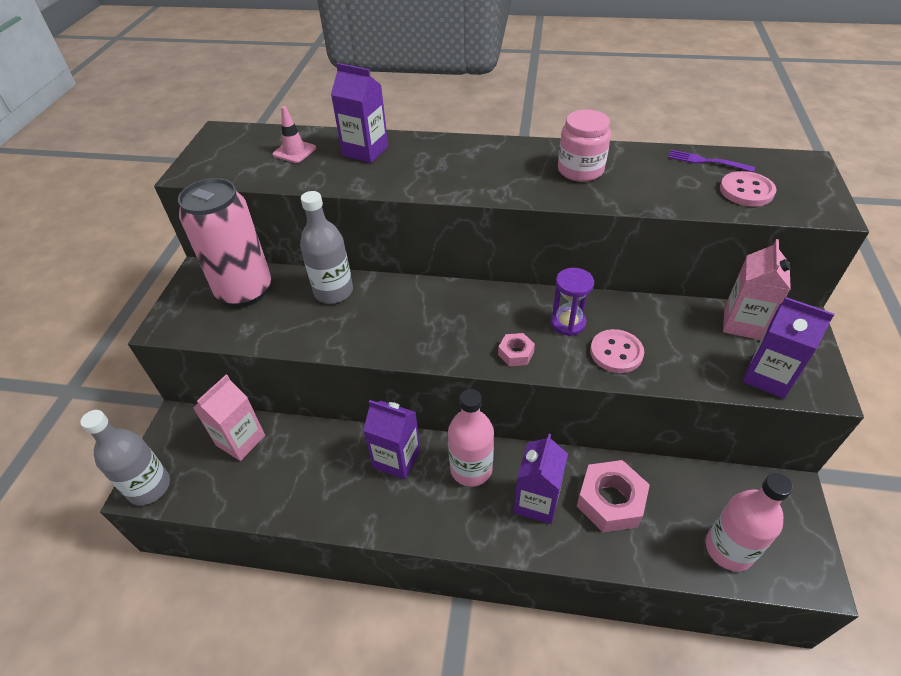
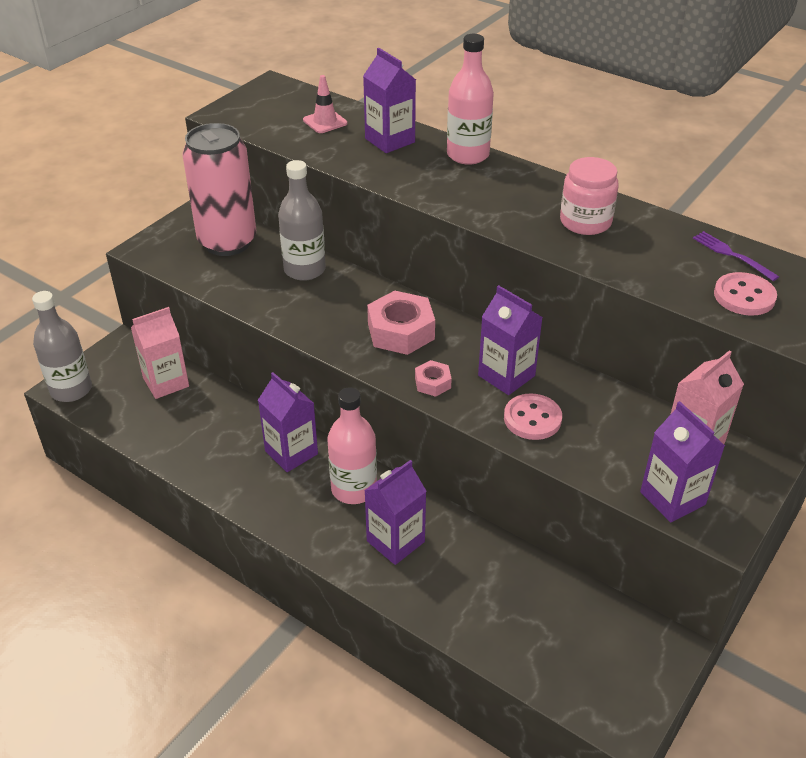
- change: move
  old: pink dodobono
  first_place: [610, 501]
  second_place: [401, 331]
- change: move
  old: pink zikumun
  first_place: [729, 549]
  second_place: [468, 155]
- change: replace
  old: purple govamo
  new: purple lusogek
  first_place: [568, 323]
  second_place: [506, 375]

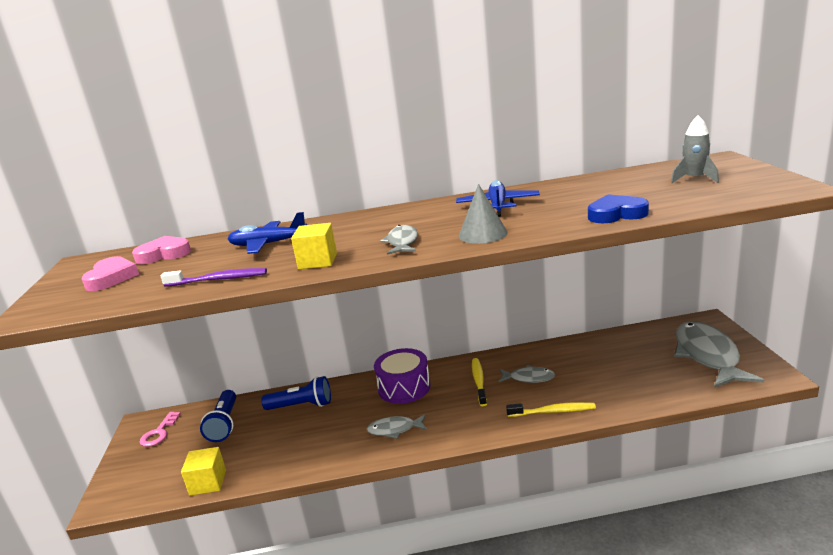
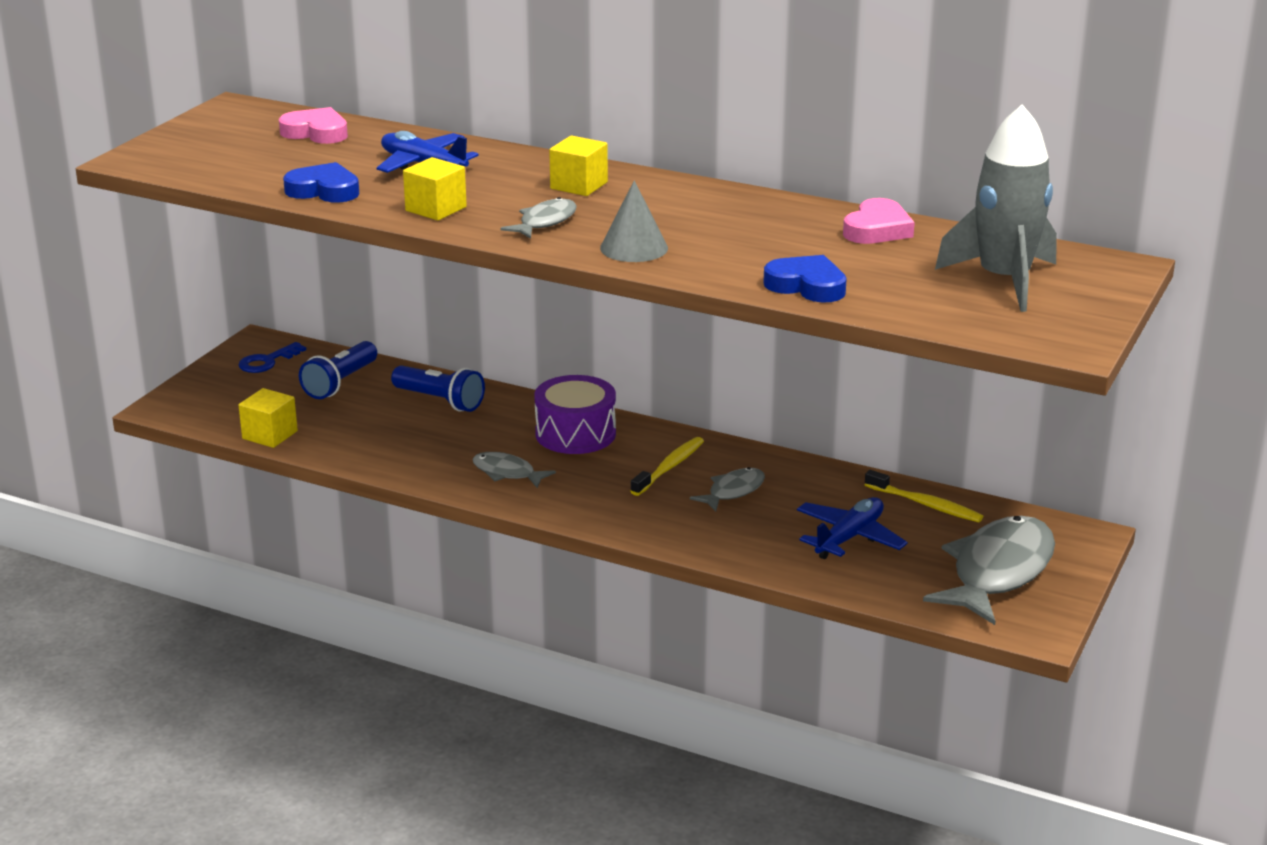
- change: insert
  new: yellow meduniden
  second_place: [579, 185]
- change: move
  old: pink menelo
  first_place: [111, 278]
  second_place: [877, 229]
- change: move
  old: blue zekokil
  first_place: [498, 205]
  second_place: [849, 538]
- change: move
  old: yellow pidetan
  first_place: [553, 411]
  second_place: [925, 504]
- change: replace
  old: purple pidetan
  new: blue menelo
  first_place: [218, 280]
  second_place: [324, 190]
- change: recolor
  old: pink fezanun
  new: blue fezanun
  first_place: [159, 433]
  second_place: [267, 361]
- change: rotate
  old: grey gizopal
  first_place: [529, 378]
  second_place: [733, 491]
  degrees: -90
- change: resize
  old: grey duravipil
  first_place: [694, 179]
  second_place: [1003, 280]
  factor: 1.81

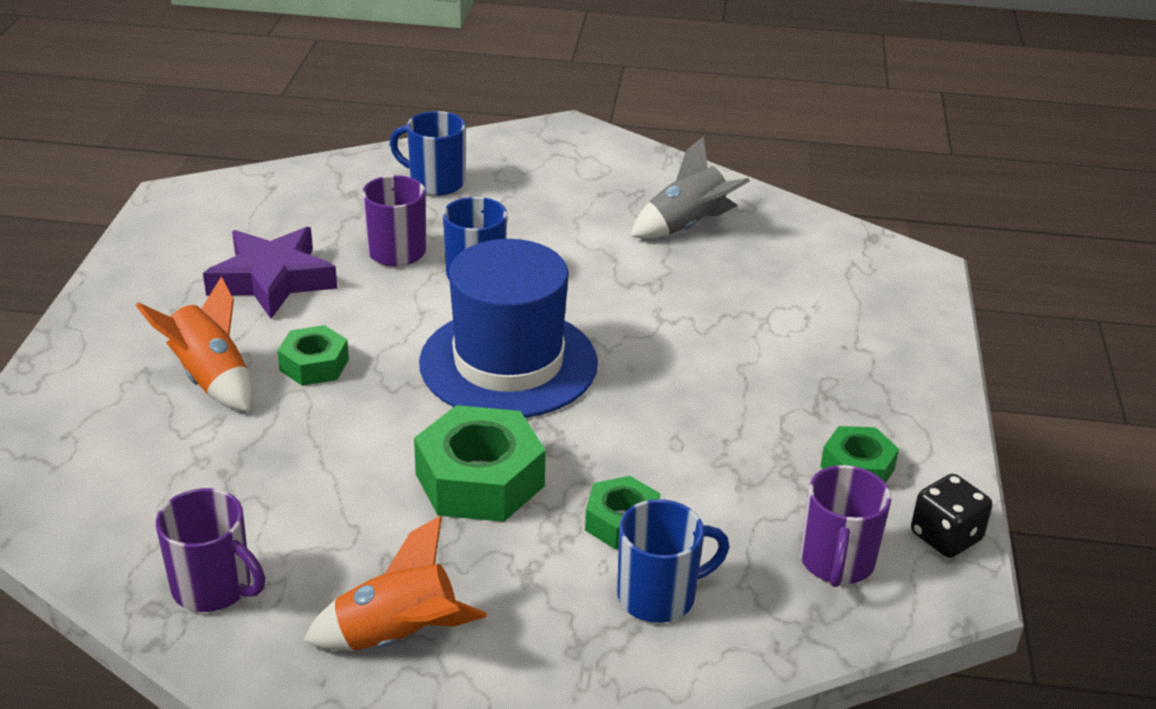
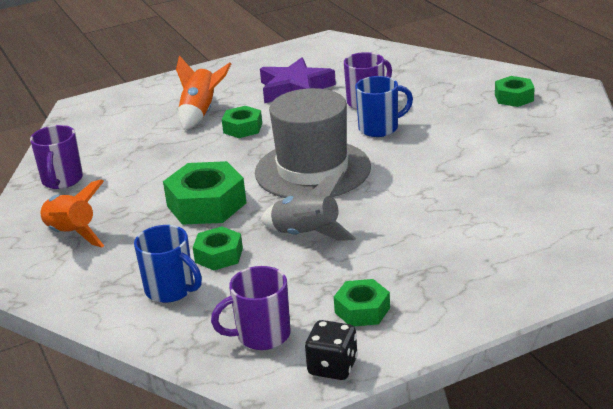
- change: delete
  old: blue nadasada
  first_place: [435, 183]
- change: insert
  new: green dodobono
  second_place: [514, 97]
- change: move
  old: grey duravipil
  first_place: [687, 227]
  second_place: [306, 235]
- change: recolor
  old: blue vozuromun
  new: grey vozuromun
  first_place: [508, 363]
  second_place: [312, 170]

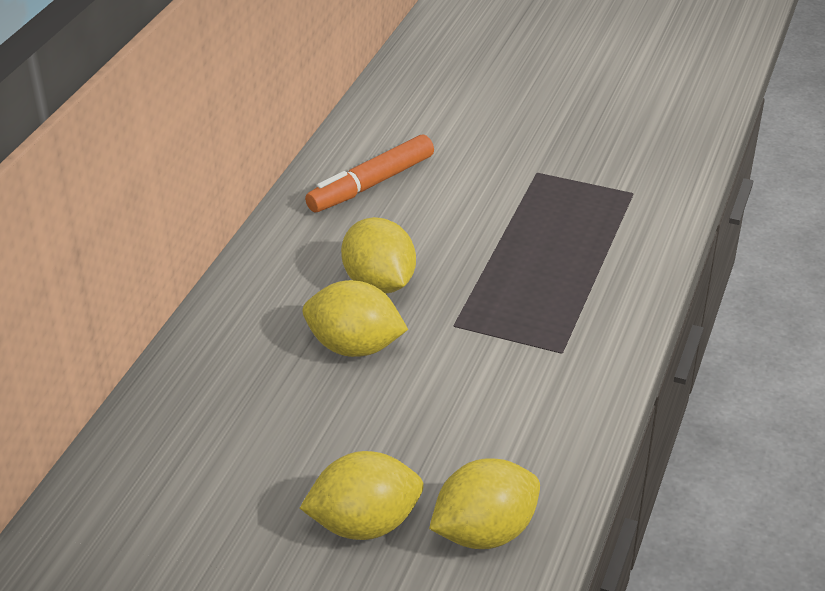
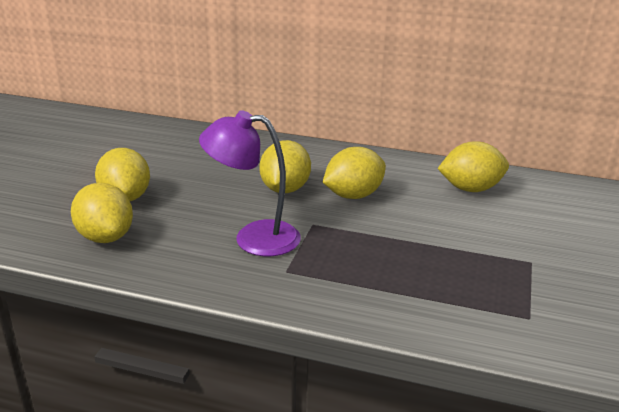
- change: insert
  new: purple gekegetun
  second_place: [253, 238]
- change: replace
  old: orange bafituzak
  new: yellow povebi
  first_place: [371, 184]
  second_place: [470, 189]

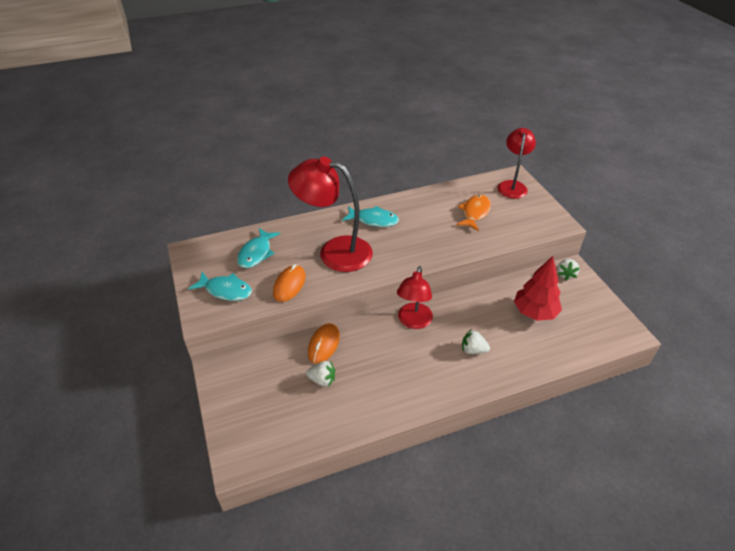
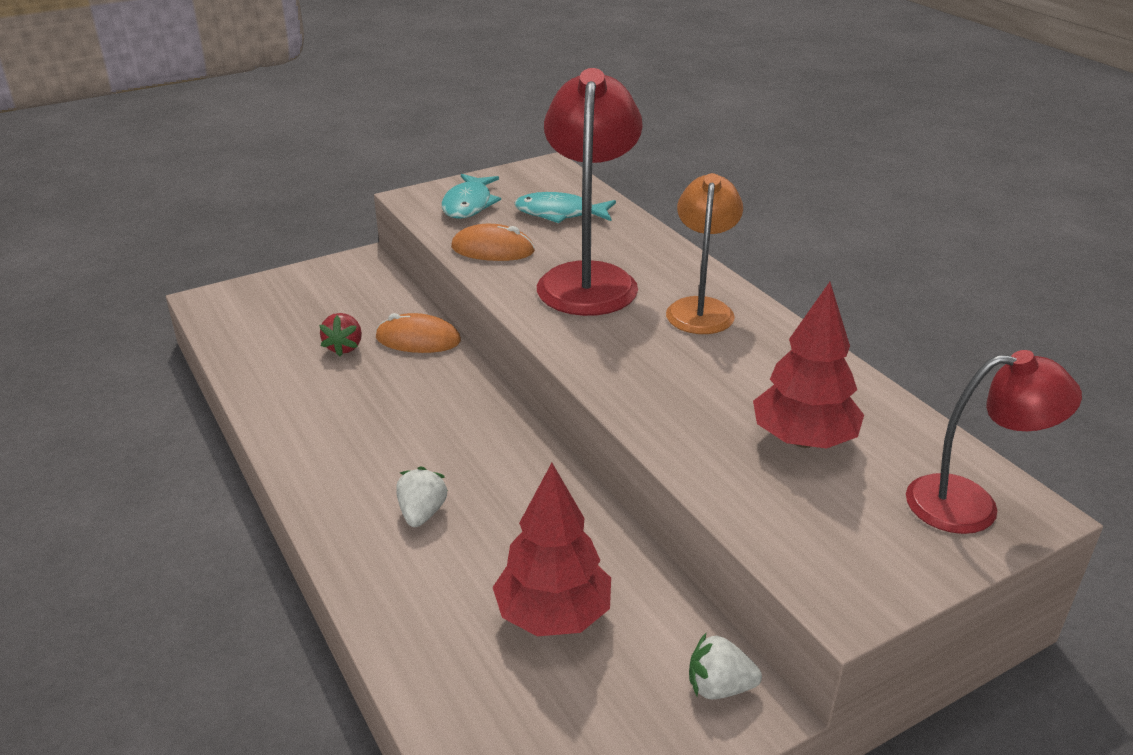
- change: delete
  old: red gekegetun
  first_place: [413, 322]
- change: replace
  old: turquoise gizopal
  new: orange gekegetun
  first_place: [373, 220]
  second_place: [701, 308]
- change: replace
  old: orange gizopal
  new: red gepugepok
  first_place: [475, 213]
  second_place: [803, 440]
- change: recolor
  old: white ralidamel
  new: red ralidamel
  first_place: [322, 380]
  second_place: [344, 347]

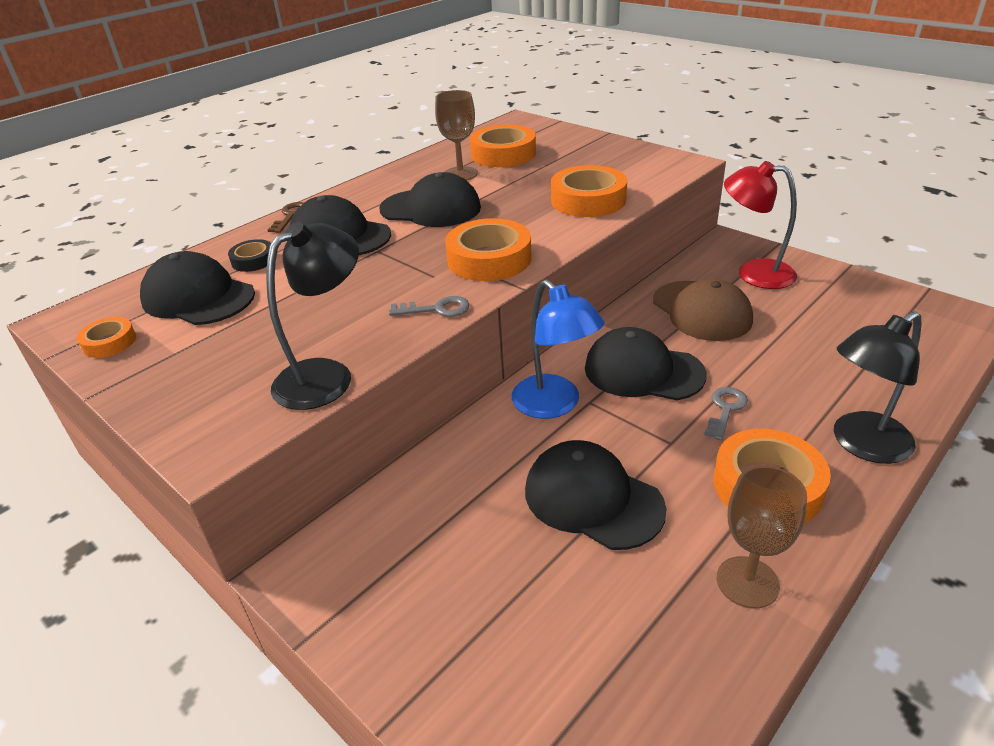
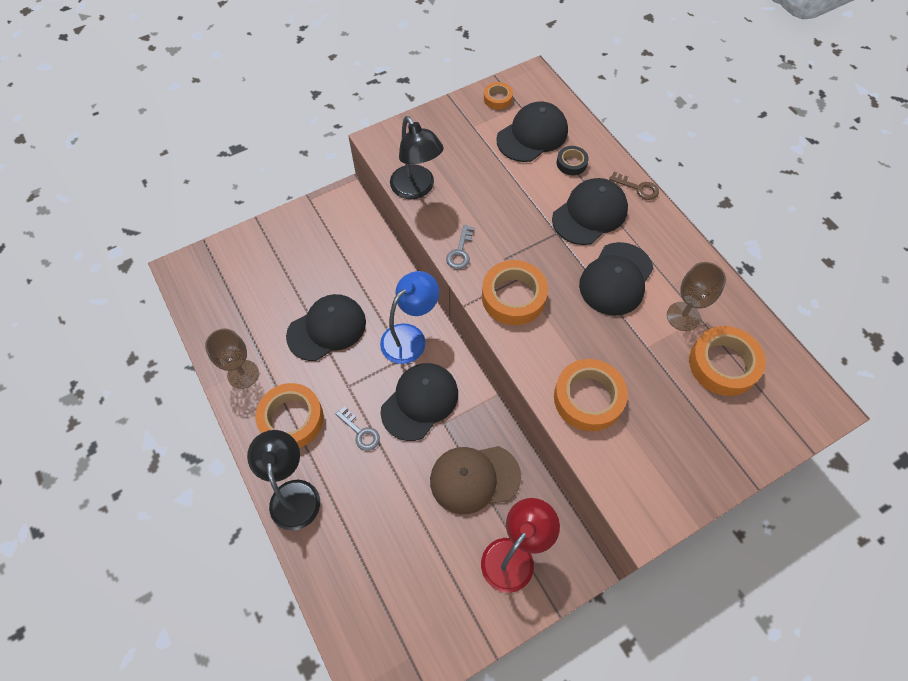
- change: rotate
  old: blue gekegetun
  first_place: [554, 405]
  second_place: [410, 337]
  degrees: 150

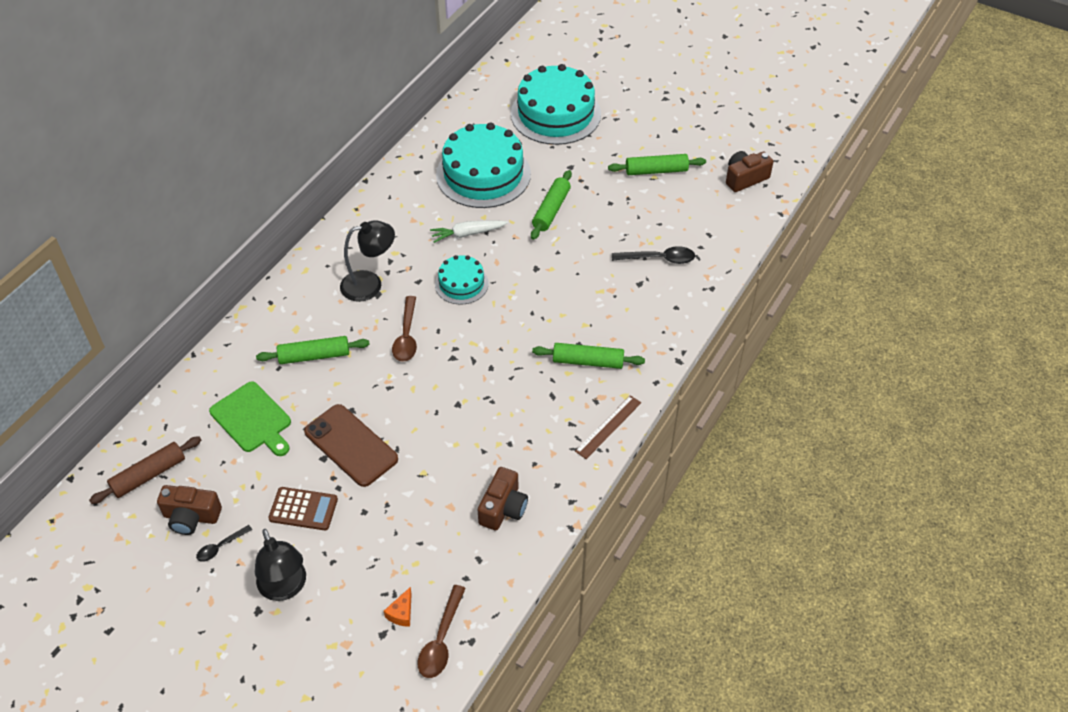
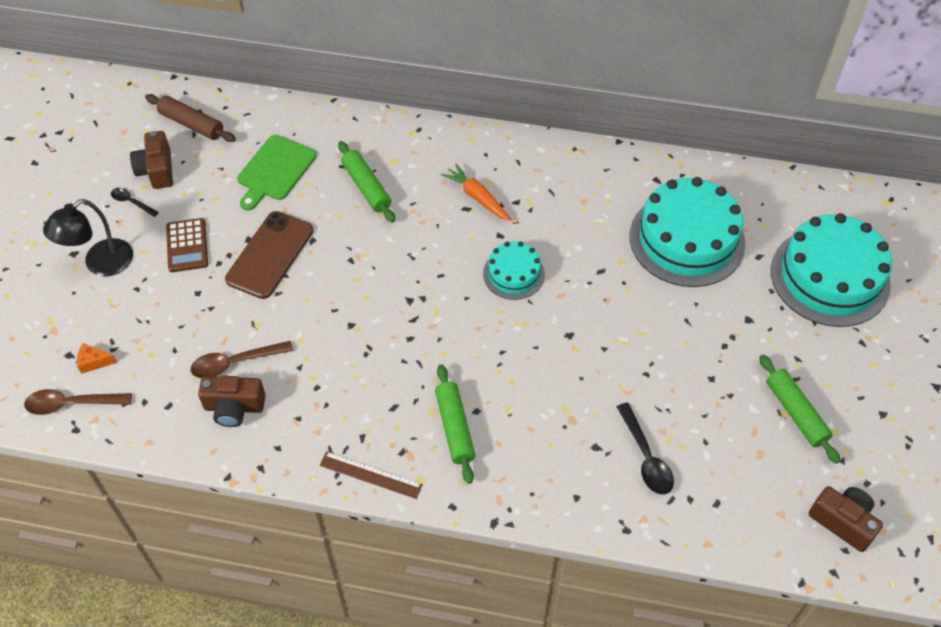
- change: delete
  old: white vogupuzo
  first_place: [467, 234]
- change: delete
  old: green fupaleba
  first_place: [551, 210]
- change: move
  old: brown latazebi
  first_place: [406, 336]
  second_place: [235, 363]
- change: replace
  old: black gekegetun
  new: orange vogupuzo
  first_place: [370, 284]
  second_place: [477, 197]

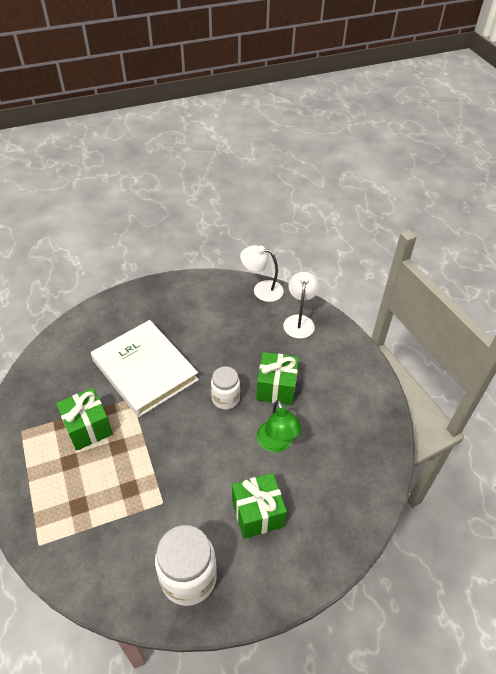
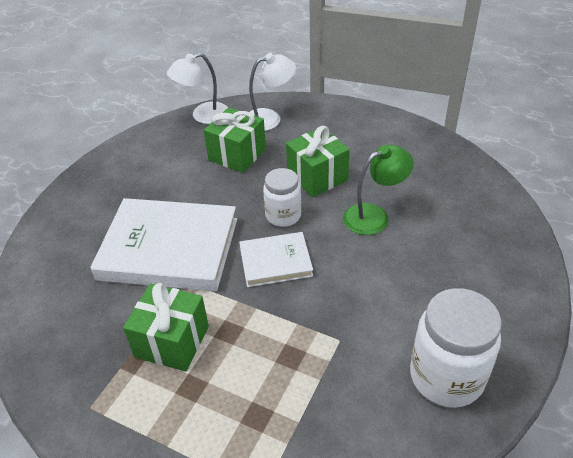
- change: insert
  new: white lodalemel
  second_place: [275, 262]
- change: move
  old: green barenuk
  first_place: [257, 513]
  second_place: [237, 155]
- change: rotate
  old: green gekegetun
  first_place: [277, 443]
  second_place: [374, 216]
  degrees: -60
- change: rotate
  old: white gekegetun
  first_place: [299, 321]
  second_place: [270, 118]
  degrees: 105

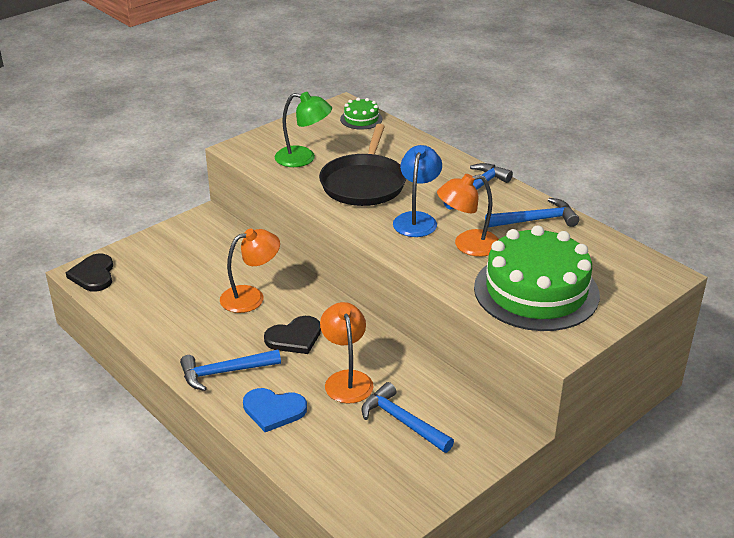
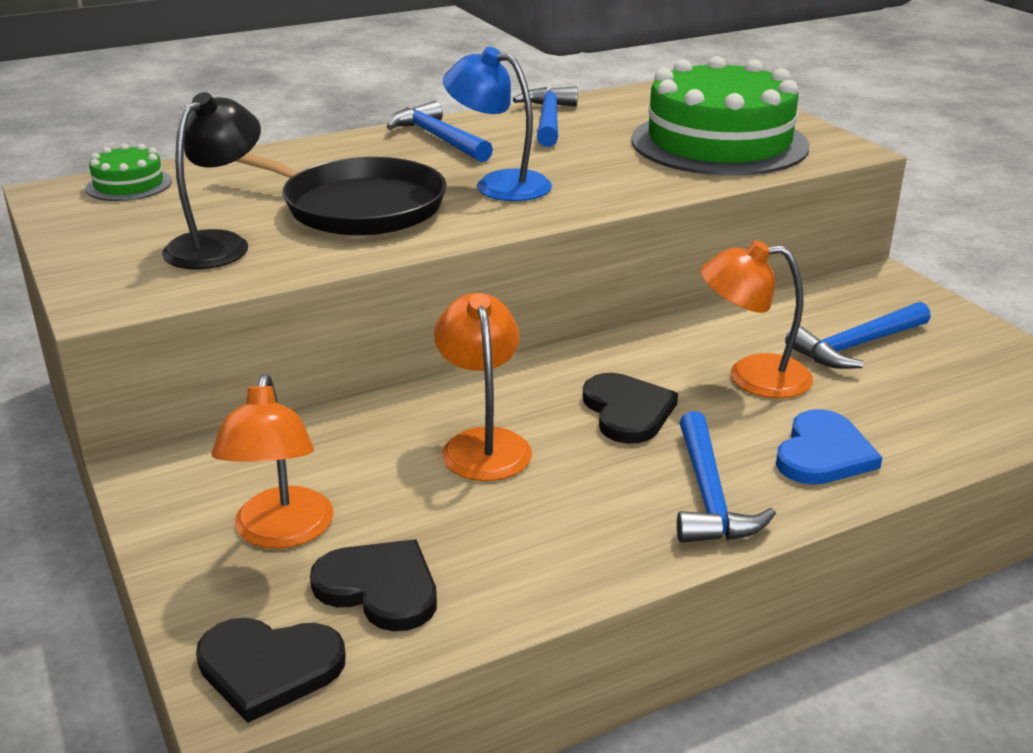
- change: insert
  new: black menelo
  second_place: [379, 588]
- change: move
  old: orange gekegetun
  first_place: [467, 245]
  second_place: [281, 533]
- change: recolor
  old: green gekegetun
  new: black gekegetun
  first_place: [303, 158]
  second_place: [218, 244]

